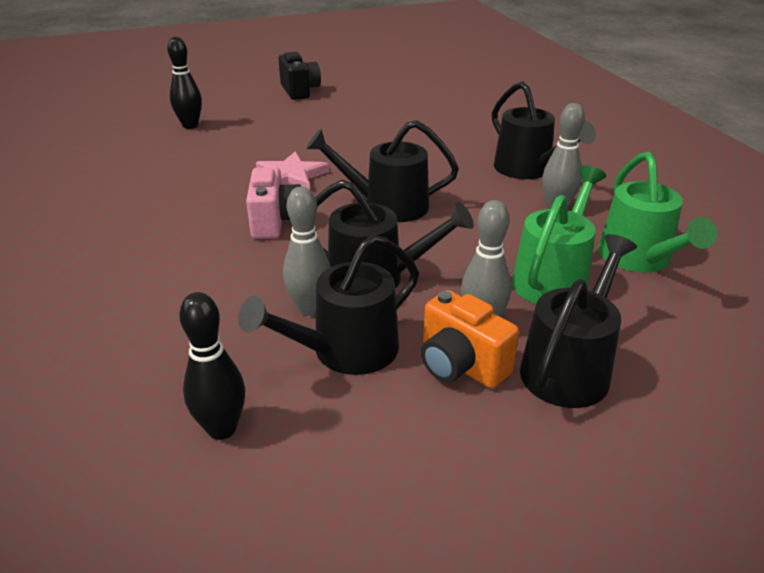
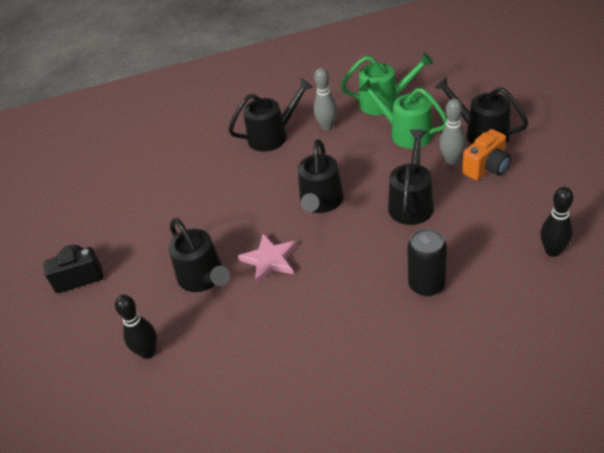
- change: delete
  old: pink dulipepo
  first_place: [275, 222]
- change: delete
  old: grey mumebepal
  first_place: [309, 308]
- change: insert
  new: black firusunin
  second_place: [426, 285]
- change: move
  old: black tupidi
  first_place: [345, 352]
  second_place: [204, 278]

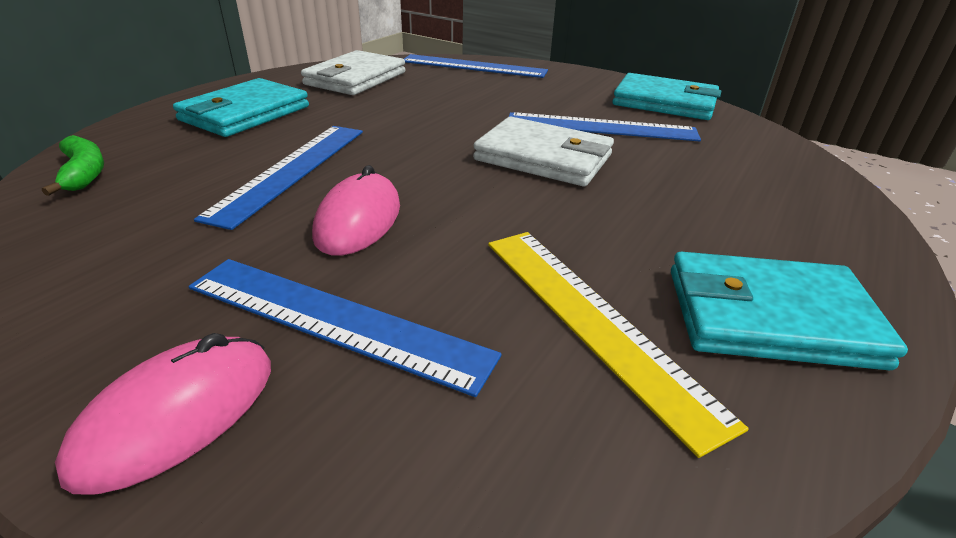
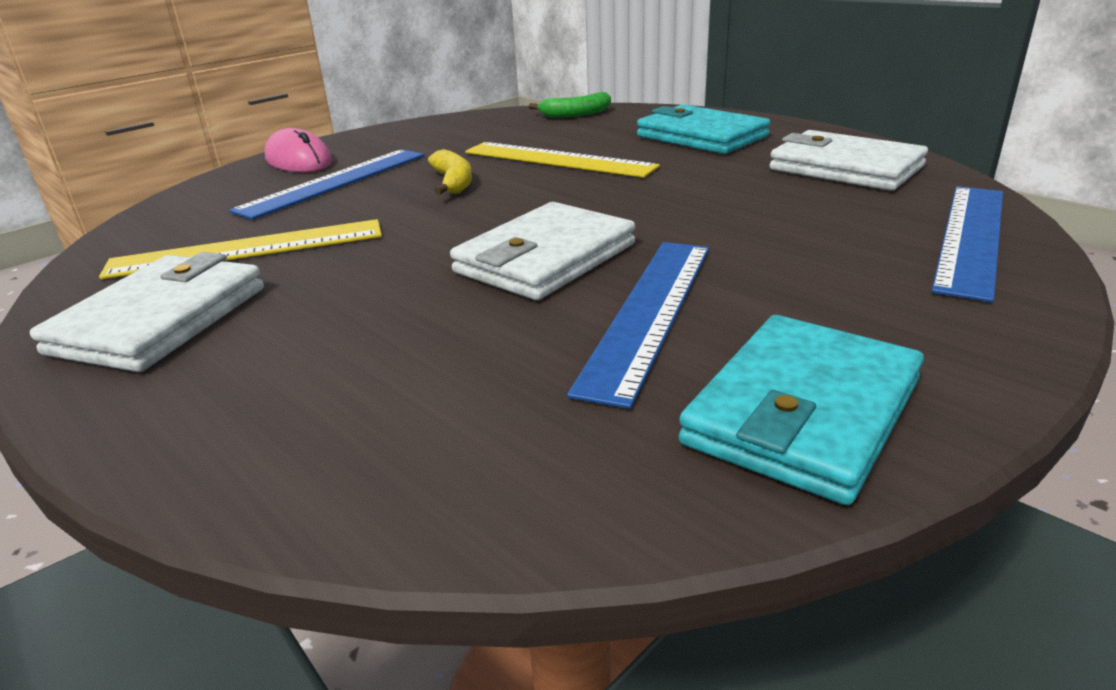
- change: replace
  old: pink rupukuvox
  new: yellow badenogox
  first_place: [358, 220]
  second_place: [453, 182]
- change: recolor
  old: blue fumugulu
  new: yellow fumugulu
  first_place: [291, 170]
  second_place: [558, 159]
- change: recolor
  old: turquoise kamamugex
  new: white kamamugex
  first_place: [769, 317]
  second_place: [161, 320]

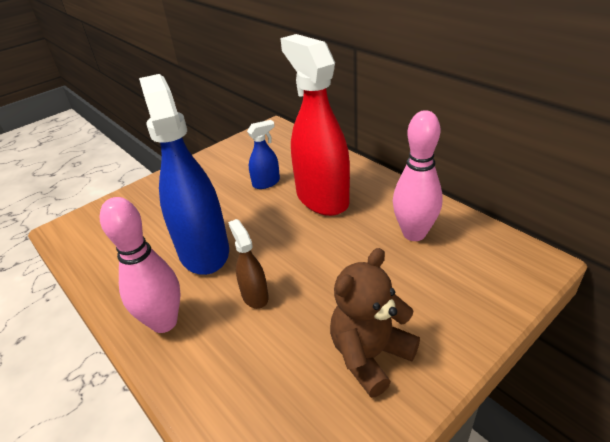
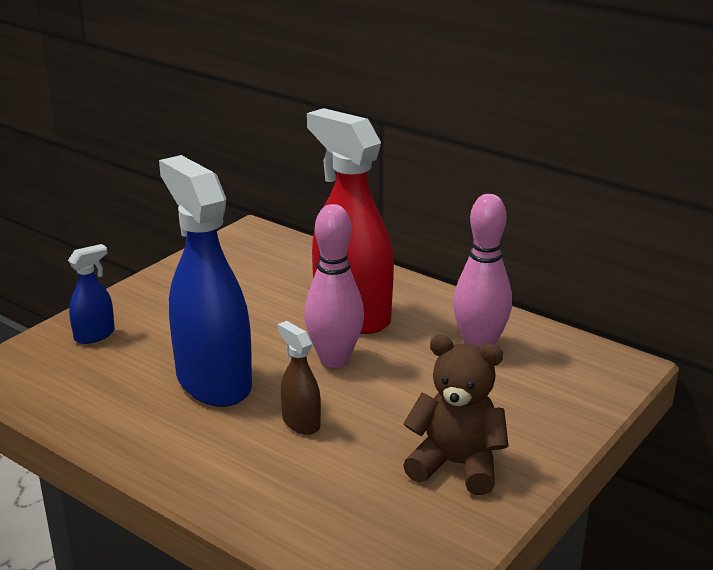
- change: move
  old: pink mumebepal
  first_place: [164, 322]
  second_place: [334, 359]
- change: move
  old: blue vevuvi
  first_place: [266, 183]
  second_place: [95, 335]
- change: rotate
  old: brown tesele
  first_place: [370, 355]
  second_place: [456, 465]
  degrees: 75

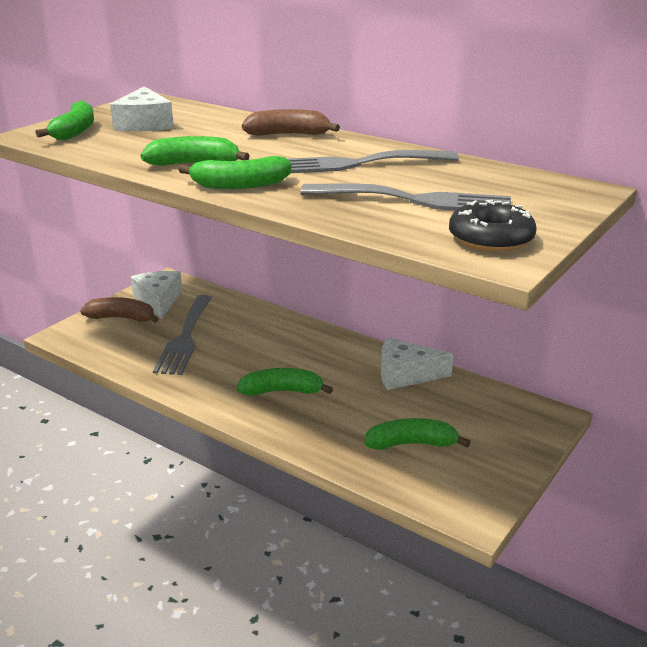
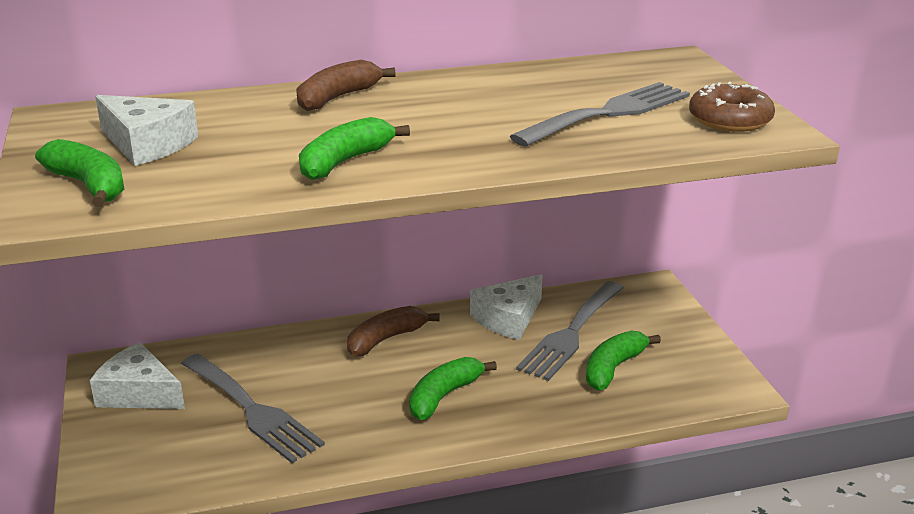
- change: delete
  old: green badenogox
  first_place: [240, 185]
- change: move
  old: brown badenogox
  first_place: [122, 318]
  second_place: [386, 339]
- change: move
  old: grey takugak
  first_place: [354, 164]
  second_place: [571, 333]
- change: recolor
  old: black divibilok
  new: brown divibilok
  first_place: [490, 238]
  second_place: [729, 120]

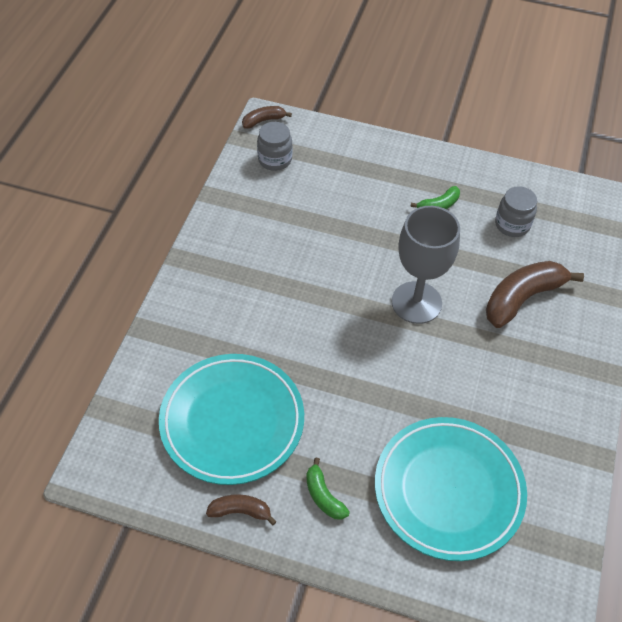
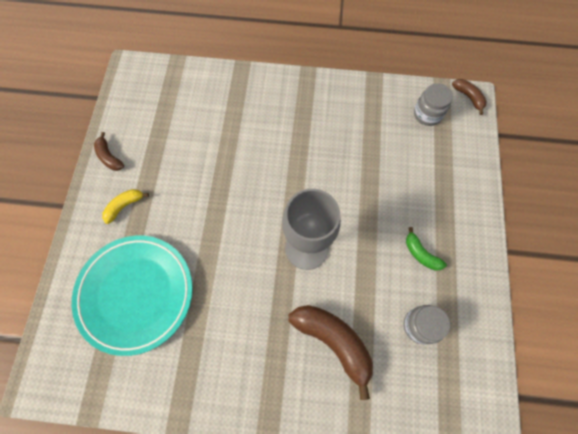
- change: delete
  old: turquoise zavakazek
  first_place: [232, 421]
- change: recolor
  old: green badenogox
  new: yellow badenogox
  first_place: [323, 496]
  second_place: [124, 206]
- change: rotate
  old: brown badenogox
  first_place: [240, 511]
  second_place: [109, 157]
  degrees: 150

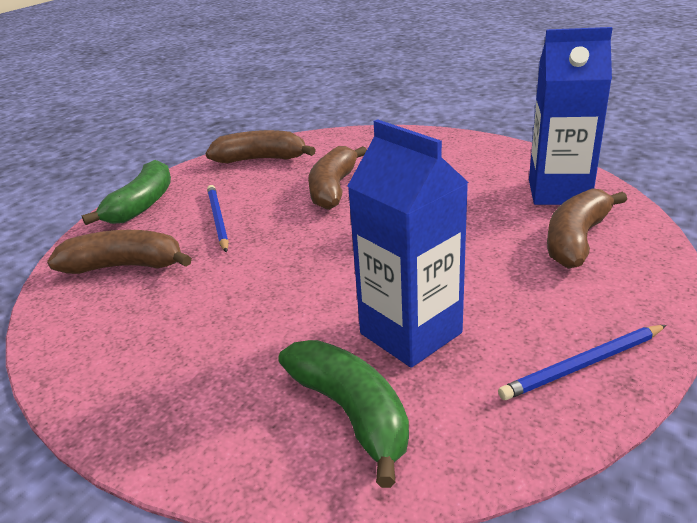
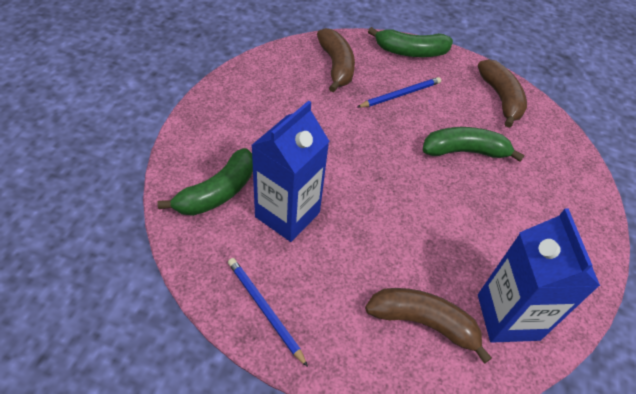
- change: recolor
  old: brown badenogox
  new: green badenogox
  first_place: [333, 188]
  second_place: [465, 151]

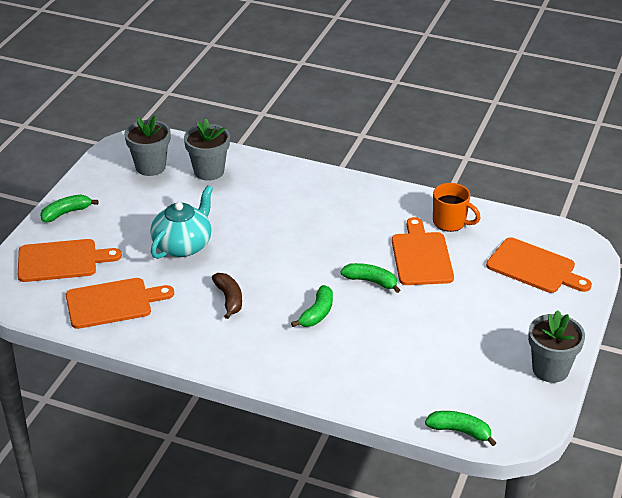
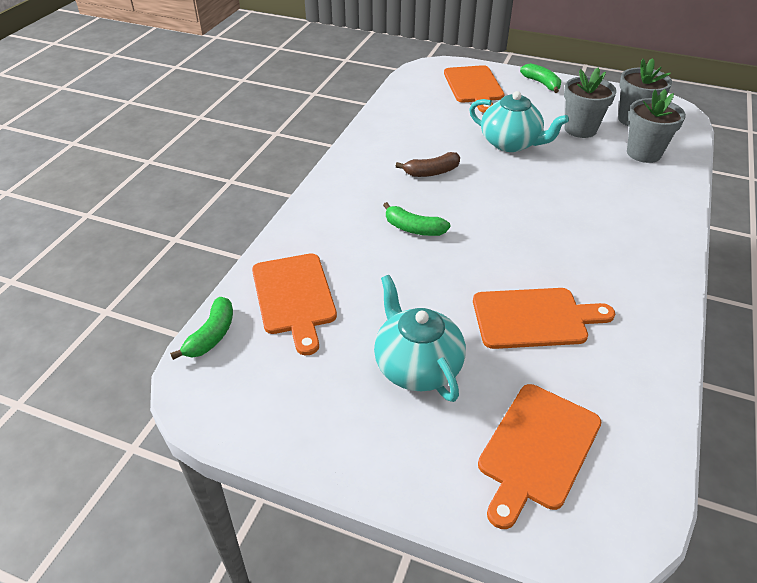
- change: delete
  old: green badenogox
  first_place: [371, 281]
- change: delete
  old: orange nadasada
  first_place: [450, 222]
- change: insert
  new: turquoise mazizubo
  second_place: [417, 366]
- change: move
  old: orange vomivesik
  first_place: [113, 303]
  second_place: [294, 297]
- change: move
  old: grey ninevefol
  first_place: [550, 369]
  second_place: [580, 129]

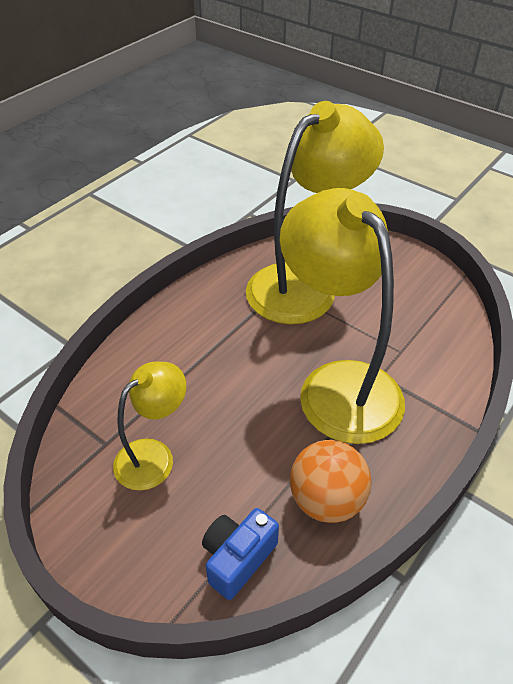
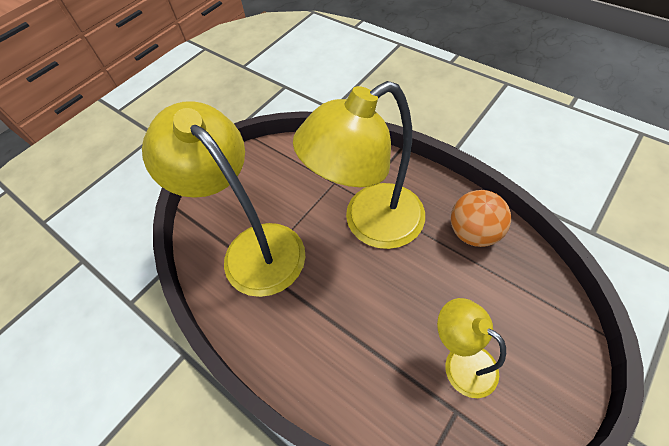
- change: delete
  old: blue dulipepo
  first_place: [237, 558]

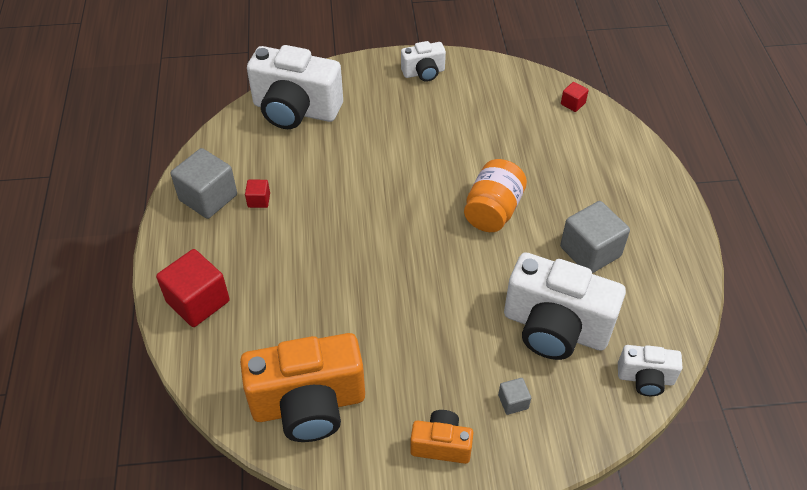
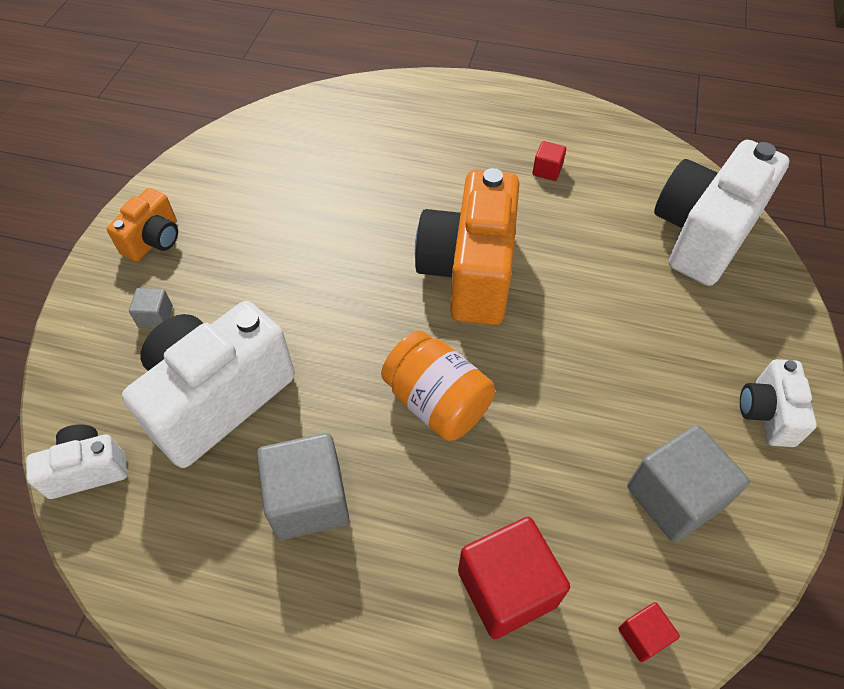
- change: move
  old: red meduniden
  first_place: [198, 301]
  second_place: [507, 588]
- change: move
  old: grey meduniden
  first_place: [208, 197]
  second_place: [674, 497]
- change: move
  old: orange dulipepo
  first_place: [309, 404]
  second_place: [469, 272]
- change: rotate
  old: white dulipepo
  first_place: [645, 378]
  second_place: [88, 470]
  degrees: 45

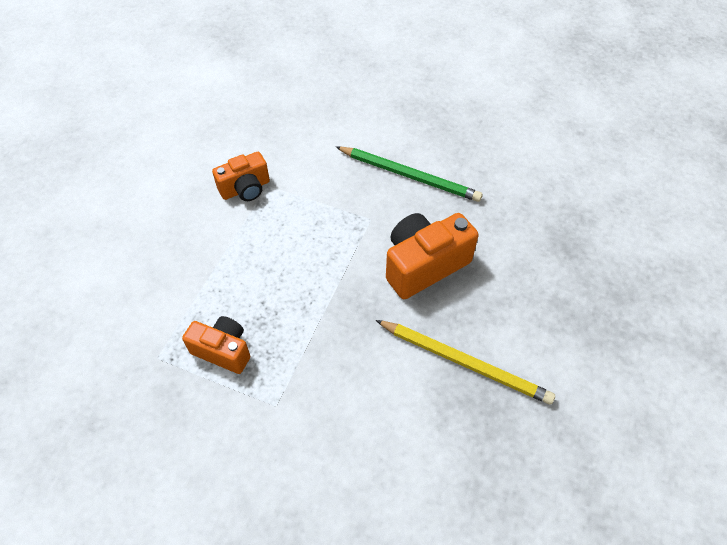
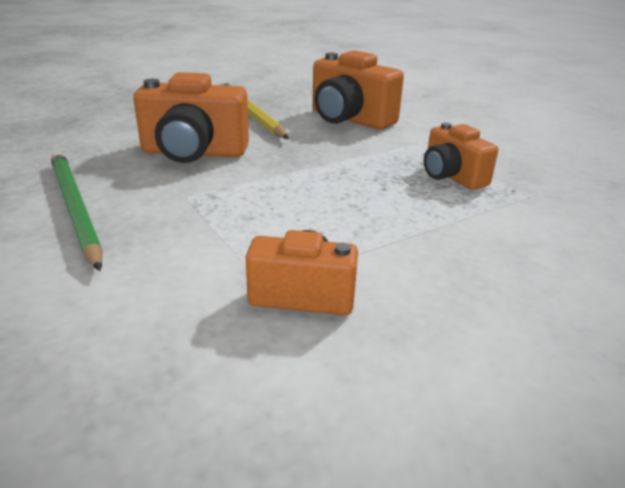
- change: insert
  new: orange dulipepo
  second_place: [349, 119]

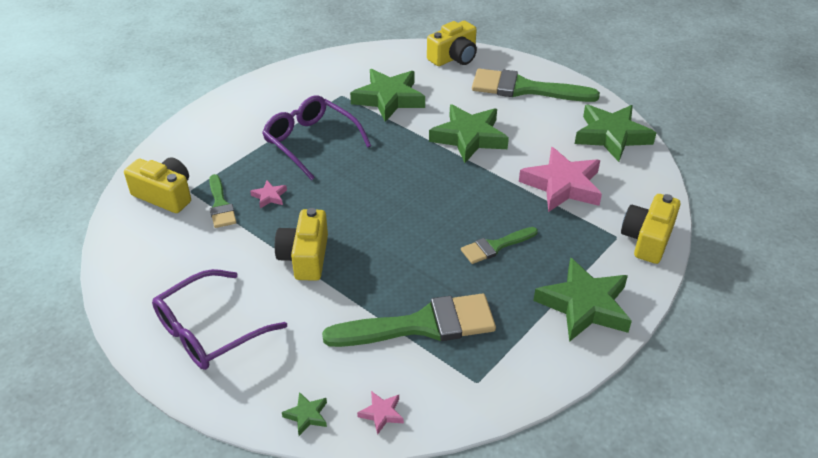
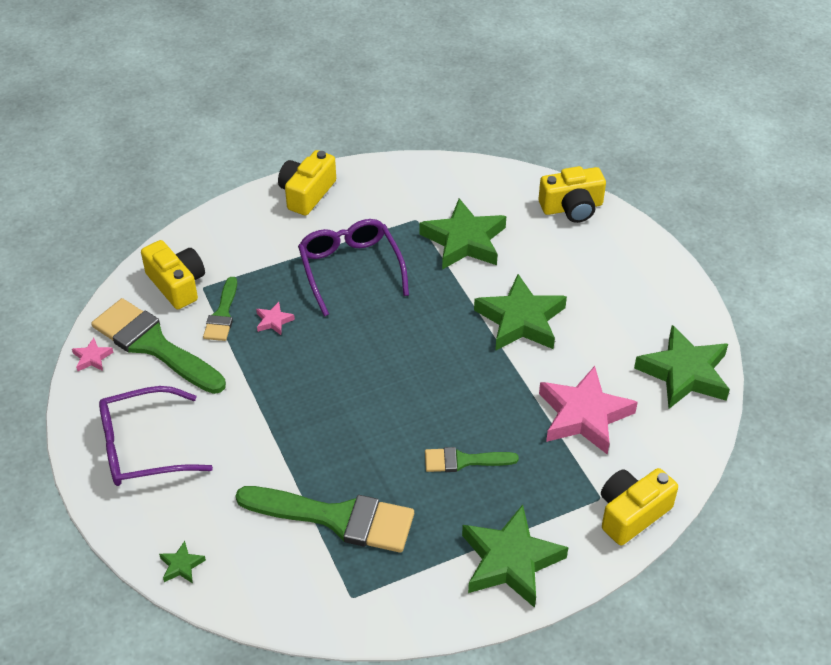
- change: move
  old: yellow dulipepo
  first_place: [305, 257]
  second_place: [307, 193]
- change: move
  old: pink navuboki
  first_place: [381, 413]
  second_place: [92, 358]
- change: move
  old: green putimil
  first_place: [524, 89]
  second_place: [153, 345]

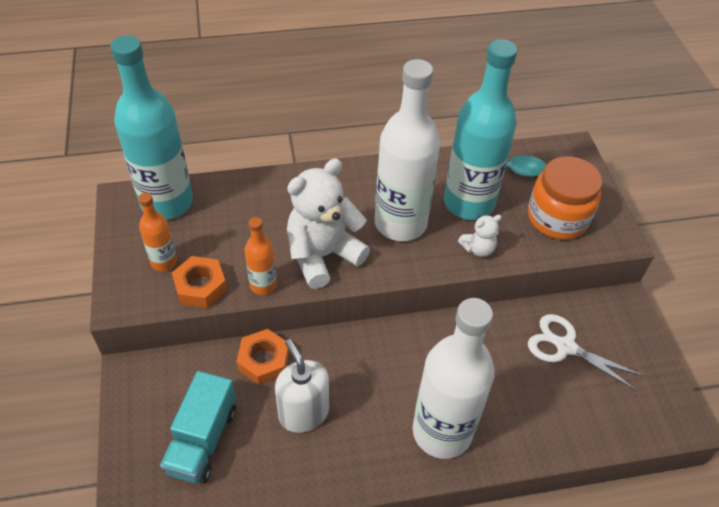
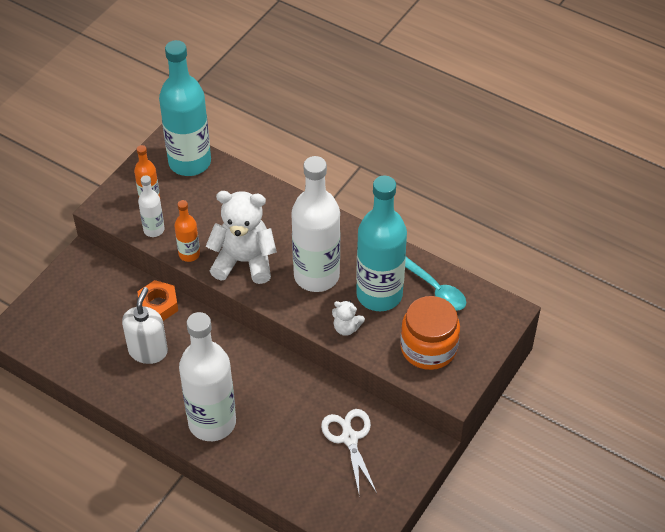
- change: delete
  old: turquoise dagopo
  first_place: [202, 440]
- change: replace
  old: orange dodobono
  new: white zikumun
  first_place: [200, 286]
  second_place: [154, 230]

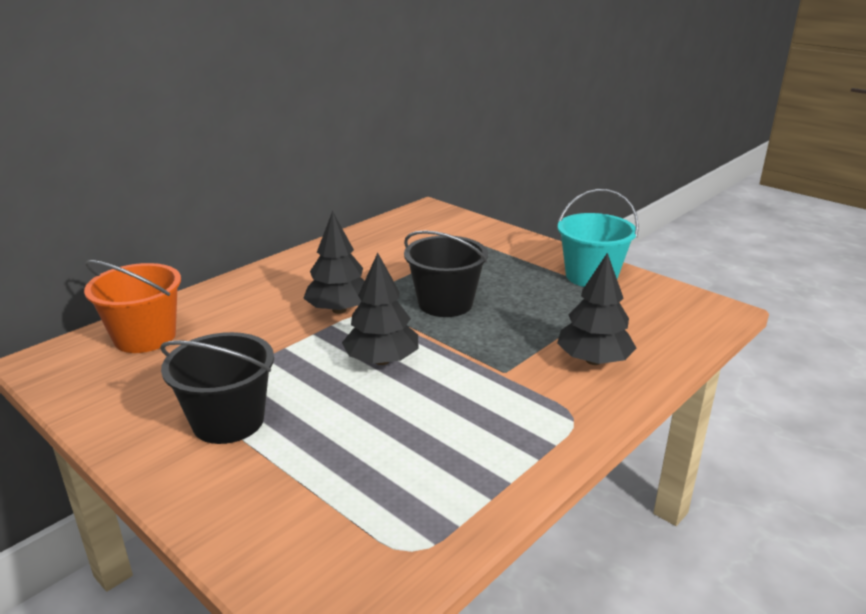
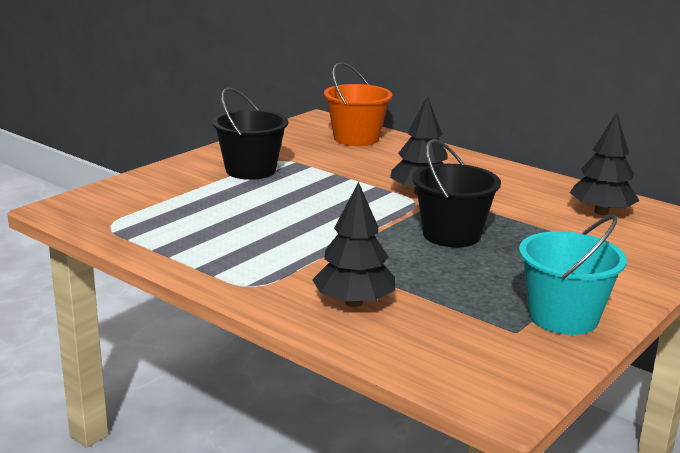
- change: move
  old: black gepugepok
  first_place: [382, 360]
  second_place: [601, 212]

